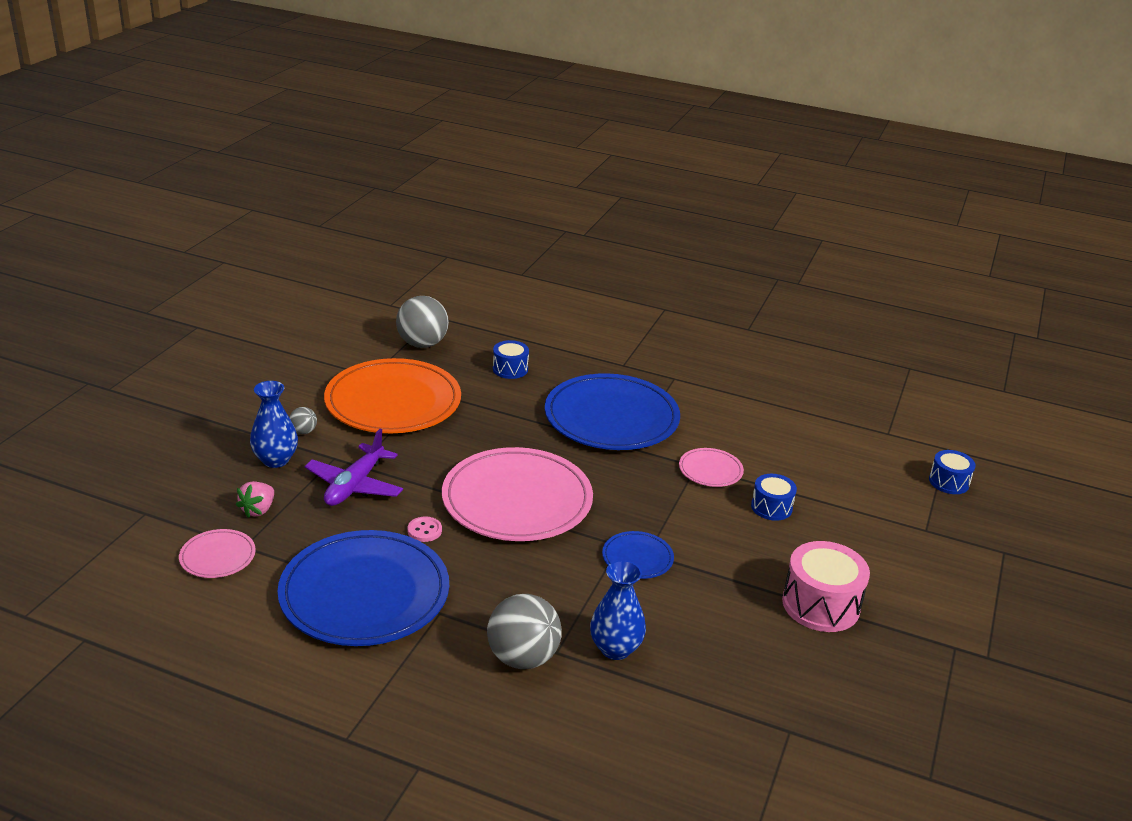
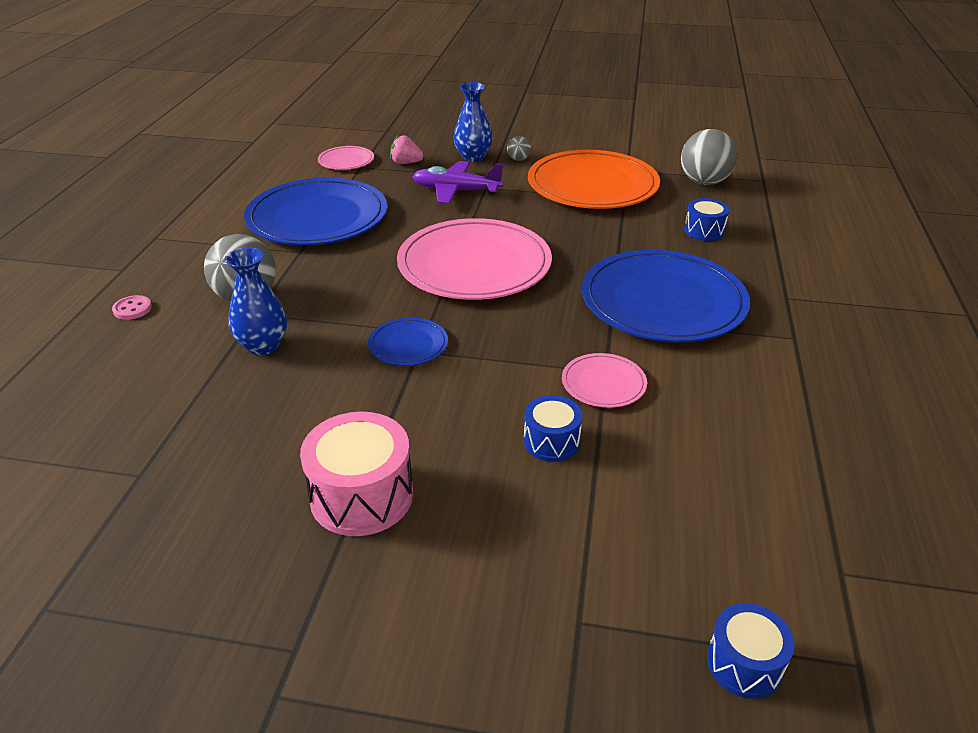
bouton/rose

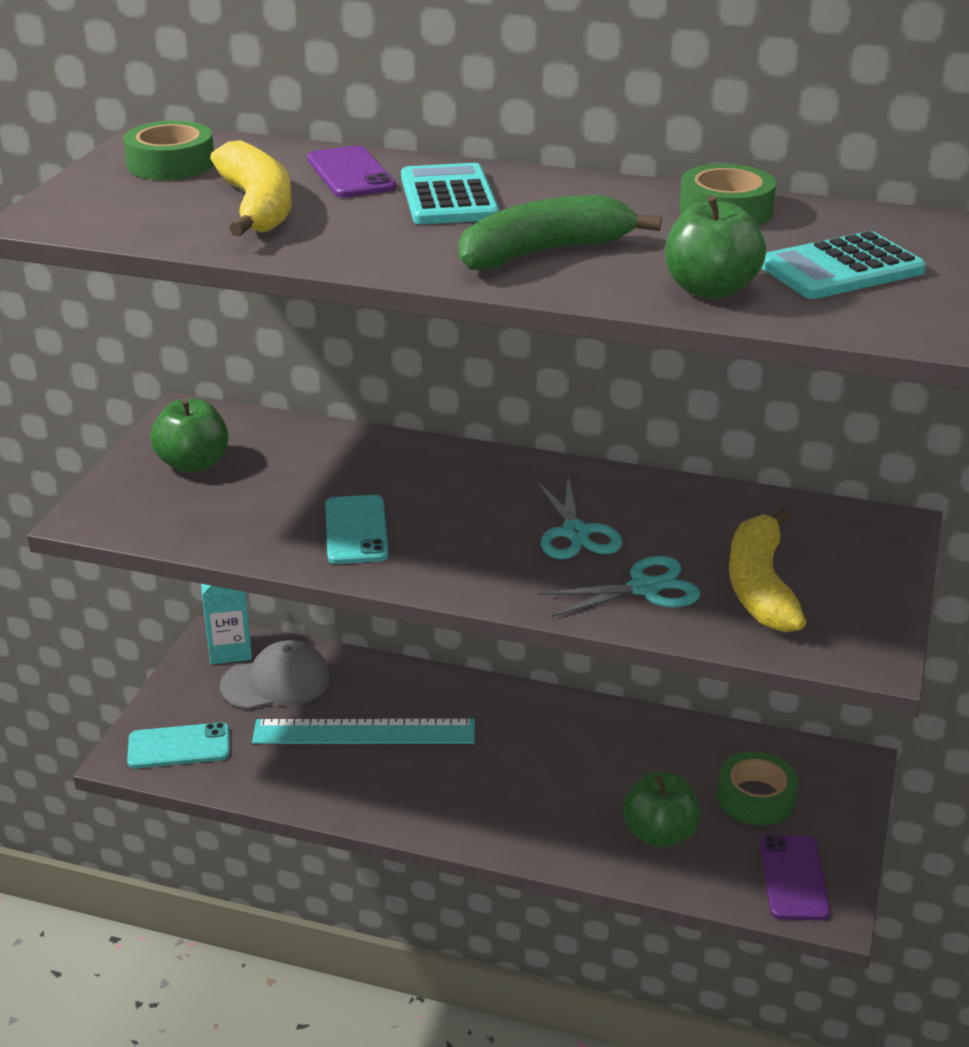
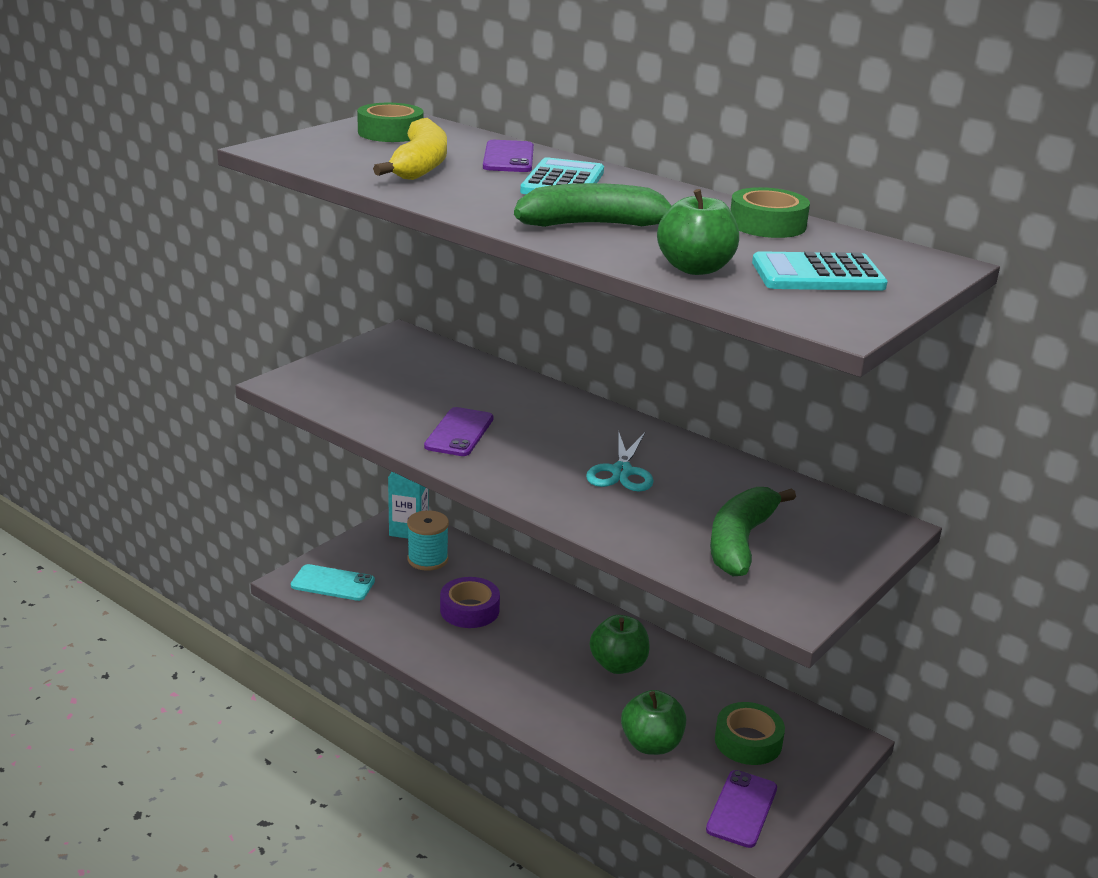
pomme/vert (no. 1 from left); téléphone/violet (no. 1 from left); banane/vert (no. 2 from left); ciseaux/turquoise (no. 2 from left in the first image); bobine/turquoise; ruban adhésif/violet

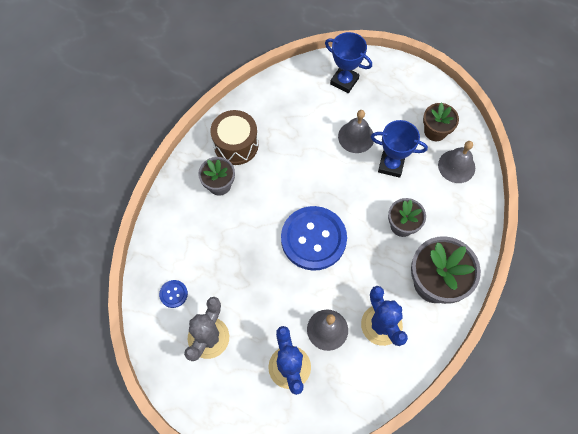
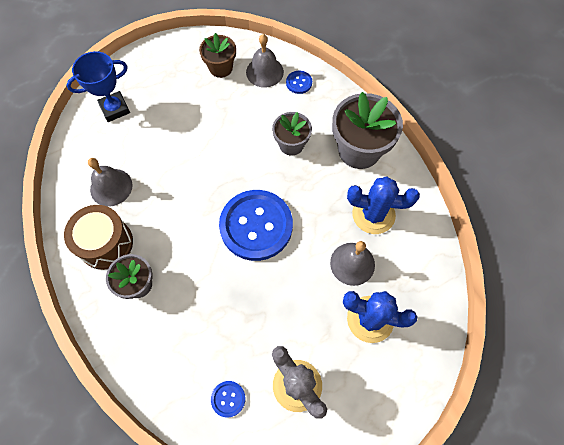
cloche/gris (no. 1 from left); trophée/bleu (no. 2 from left in the first image); bouton/bleu (no. 3 from left)

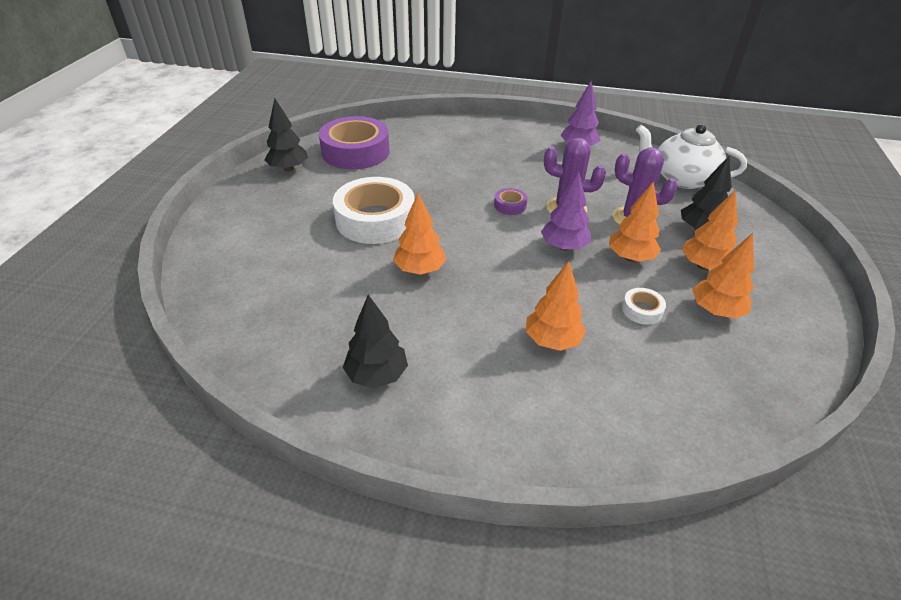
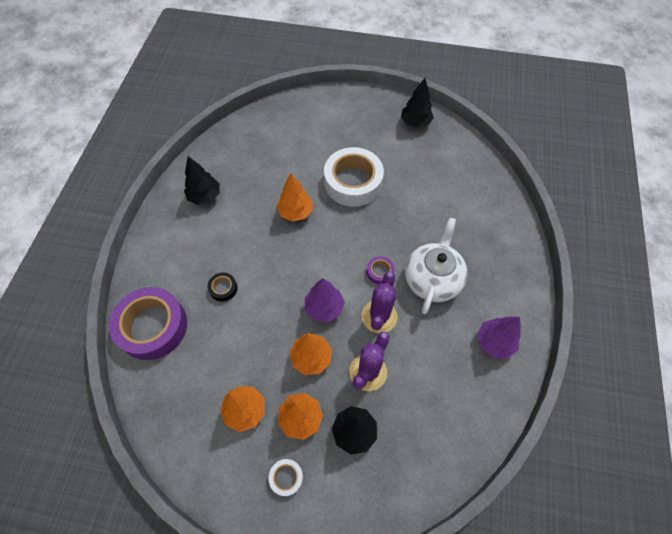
ruban adhésif/violet (no. 1 from left); théière/blanc; ruban adhésif/noir; ruban adhésif/blanc (no. 1 from left)

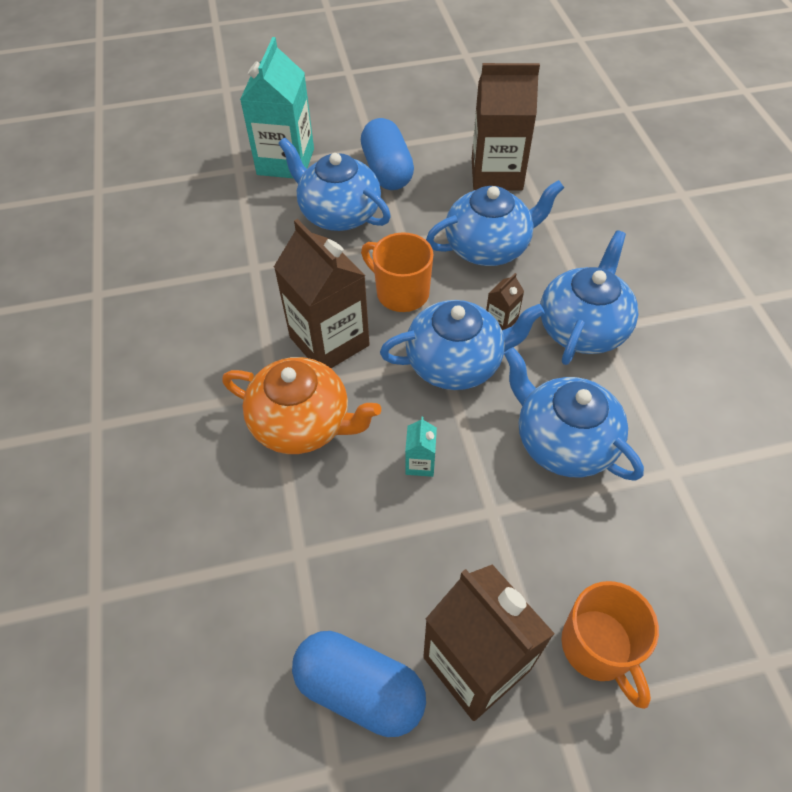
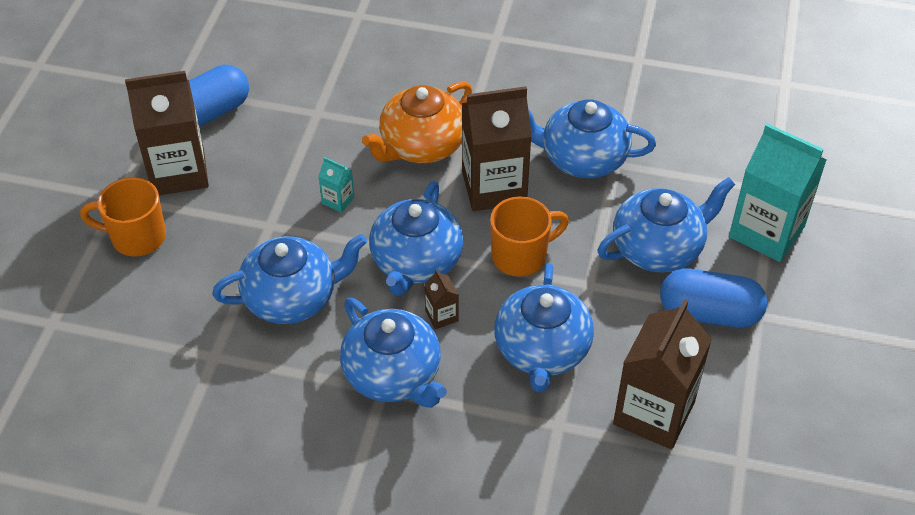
théière/bleu (no. 5 from left)

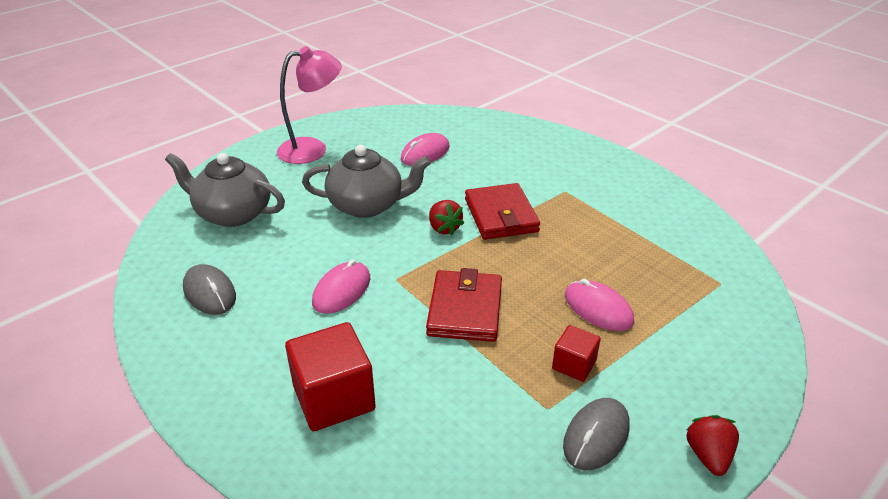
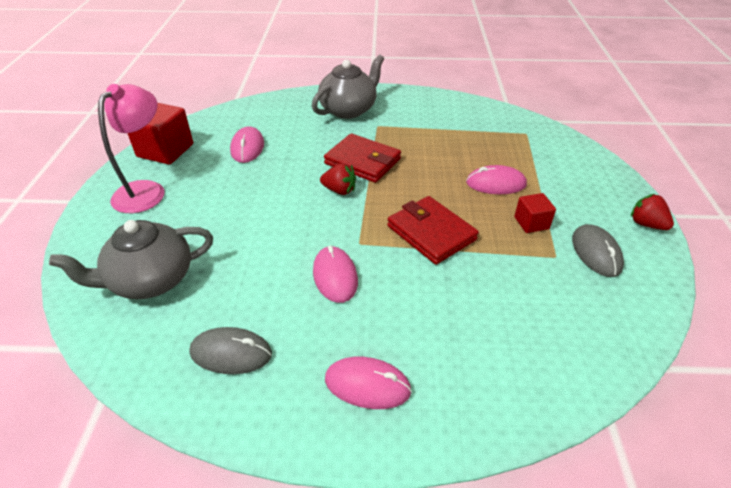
théière/gris (no. 2 from left); cube/rouge (no. 1 from left); souris/rose (no. 3 from left)

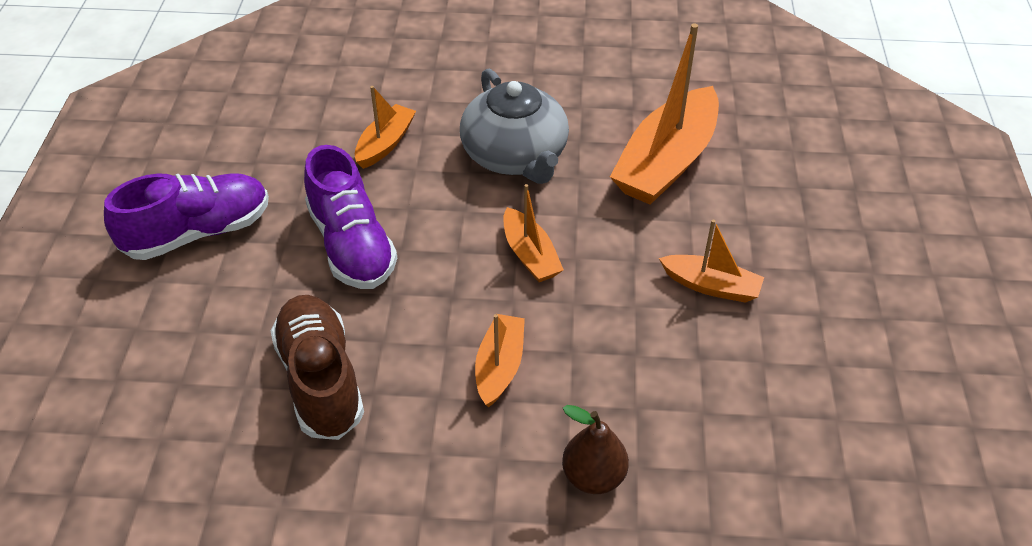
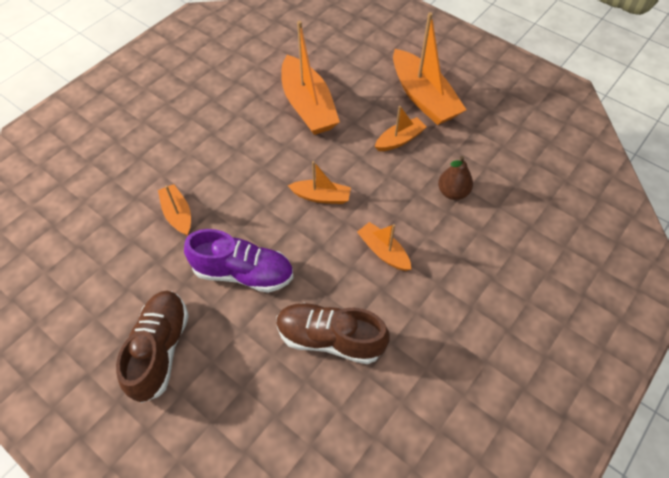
théière/gris; chaussure/marron (no. 1 from left); poire/marron; bateau/orange (no. 6 from left)

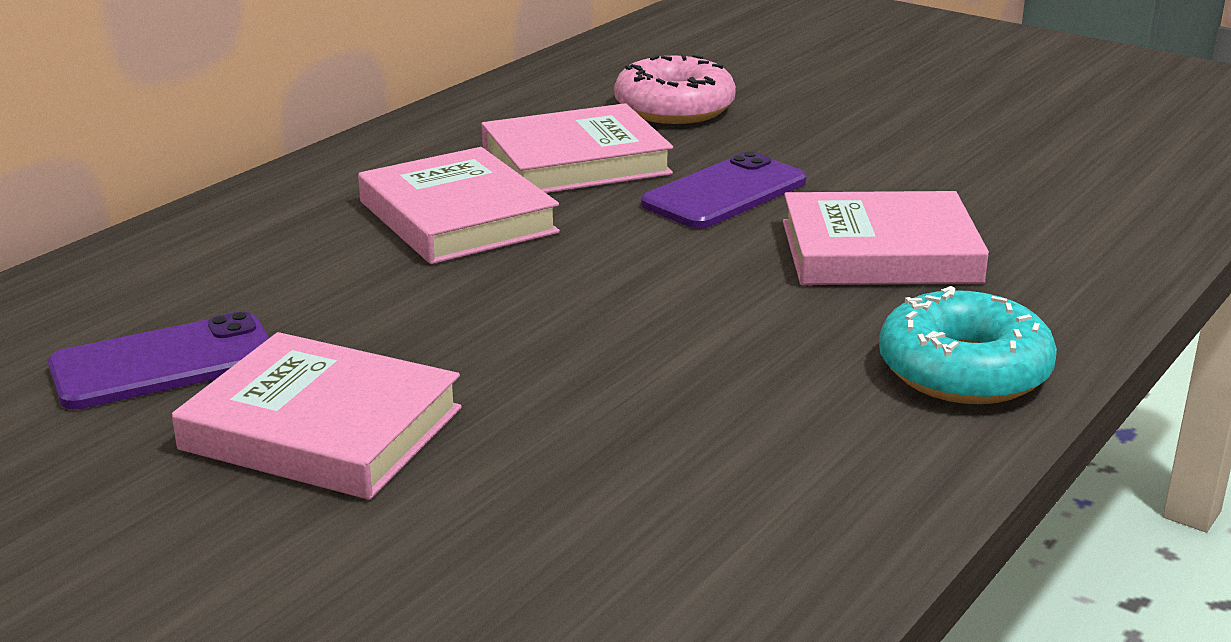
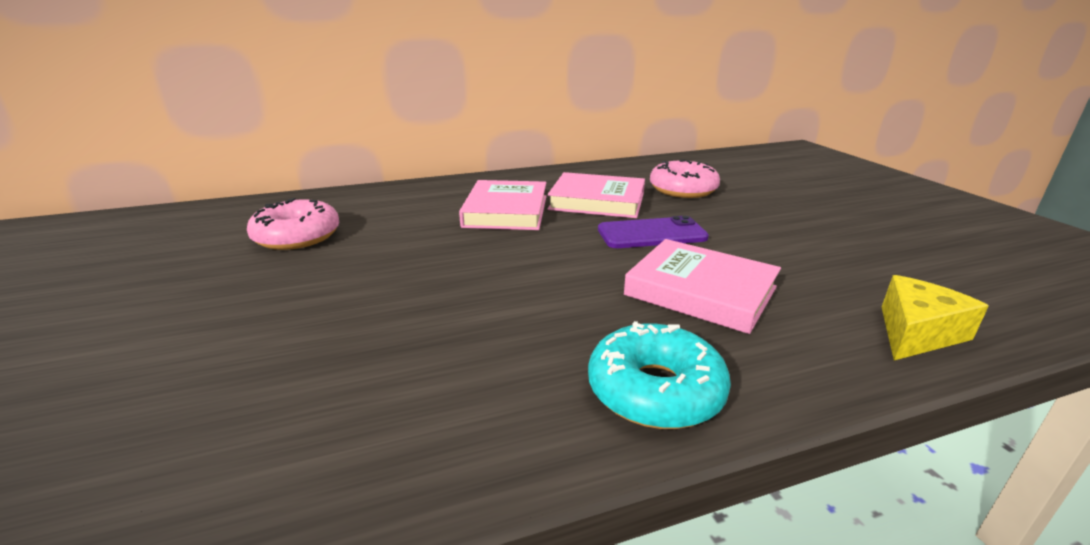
beignet/rose (no. 1 from left); livre/rose (no. 1 from left in the first image); fromage/jaune

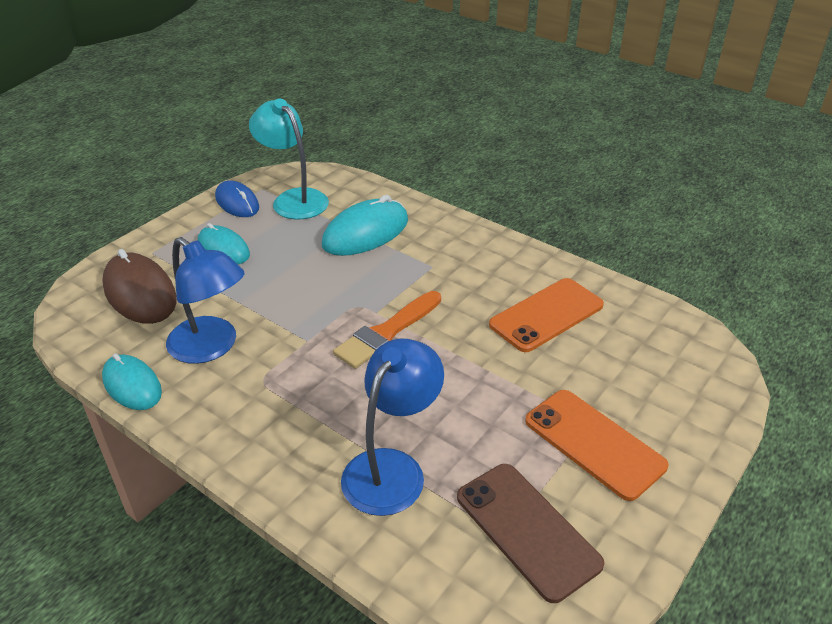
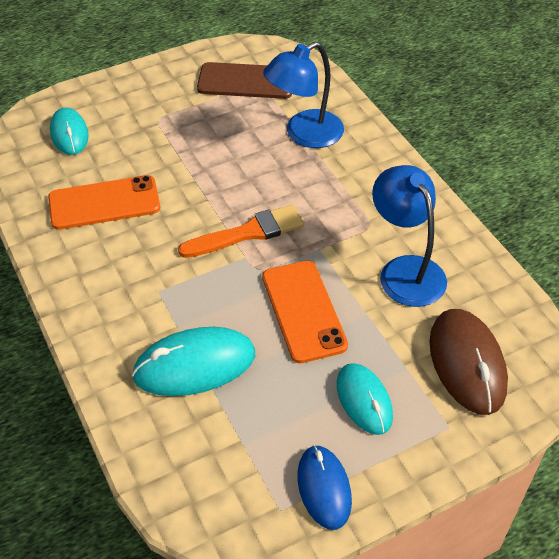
lampe/turquoise; souris/turquoise (no. 1 from left); téléphone/orange (no. 2 from left); téléphone/marron

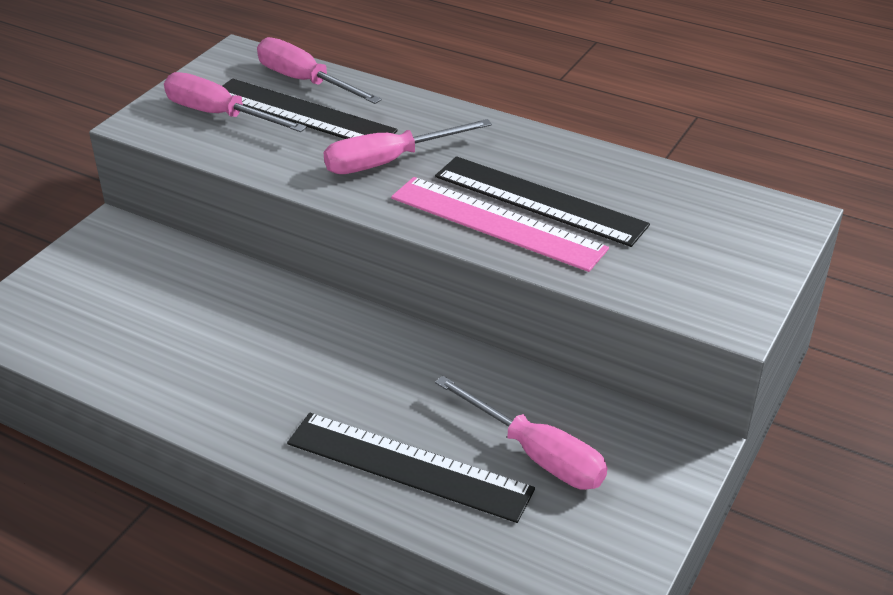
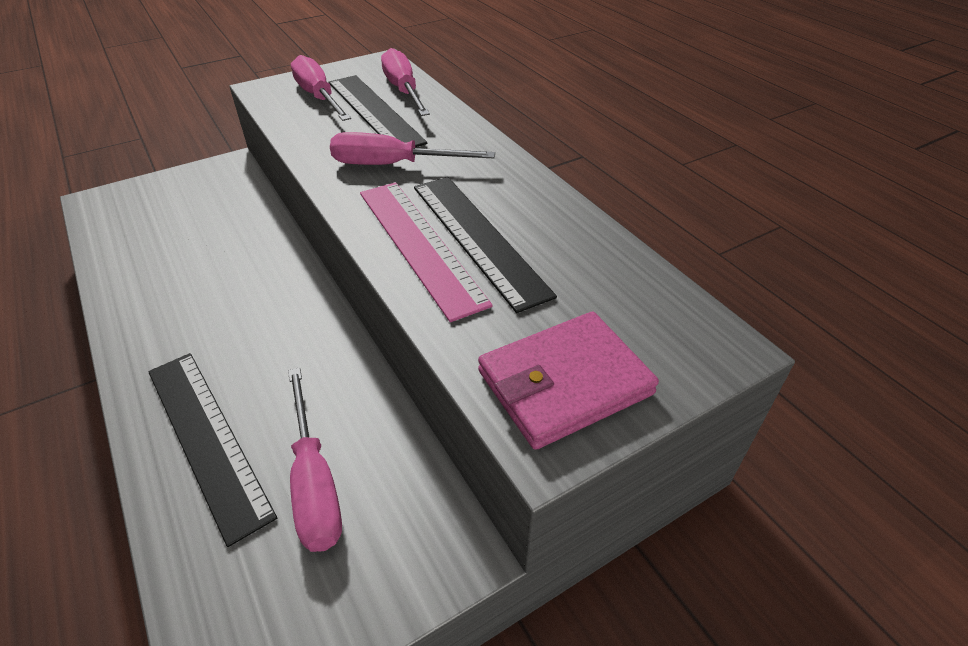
portefeuille/rose

